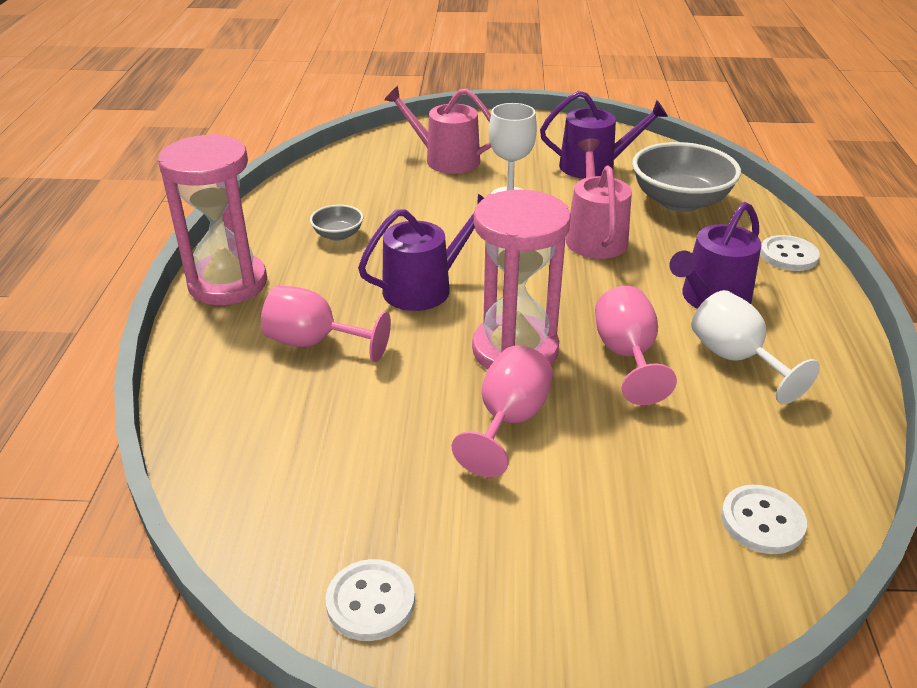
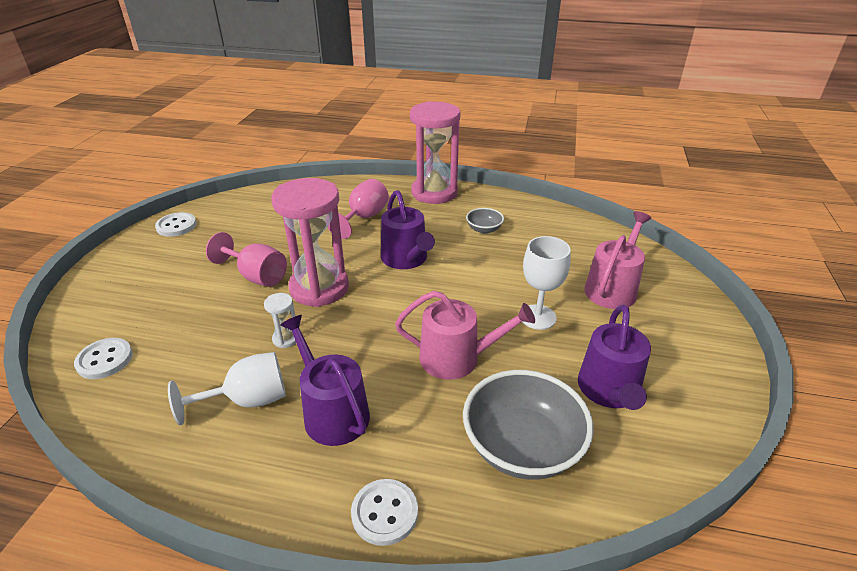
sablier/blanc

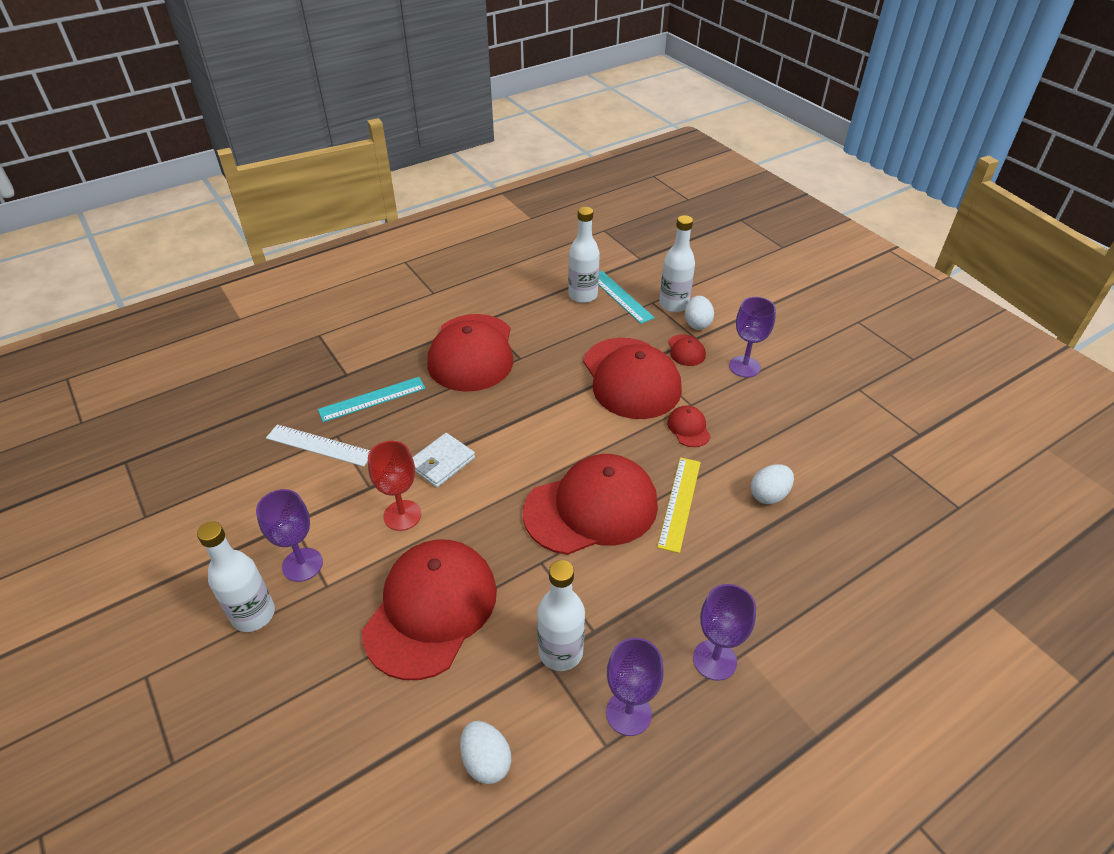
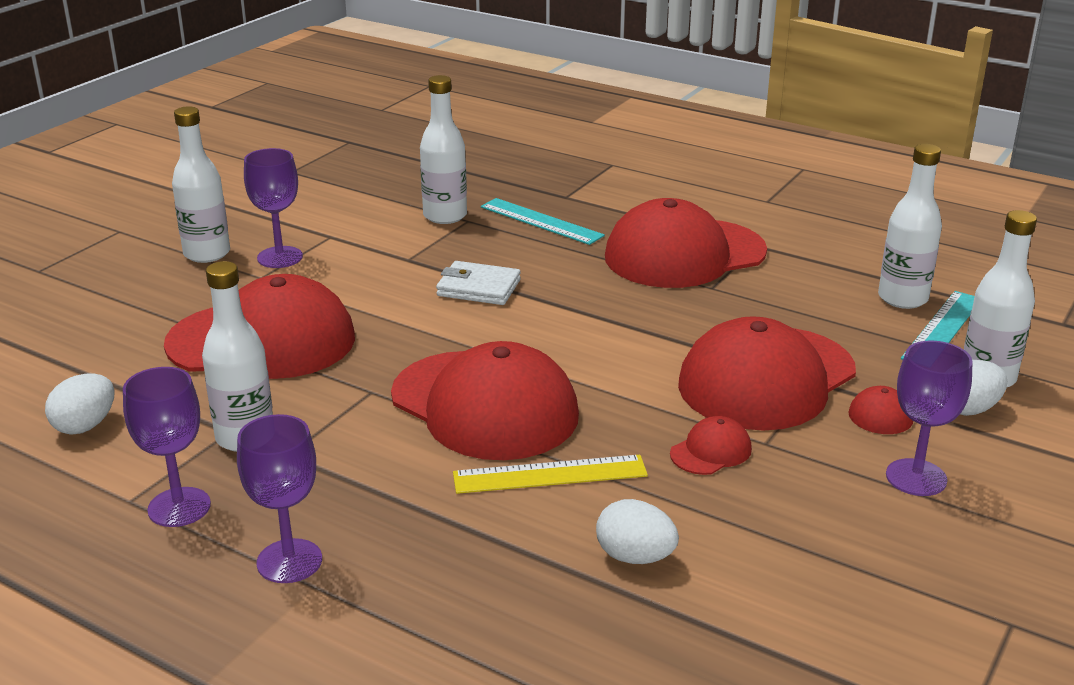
bouteille/blanc (no. 3 from left); verre à pied/rouge

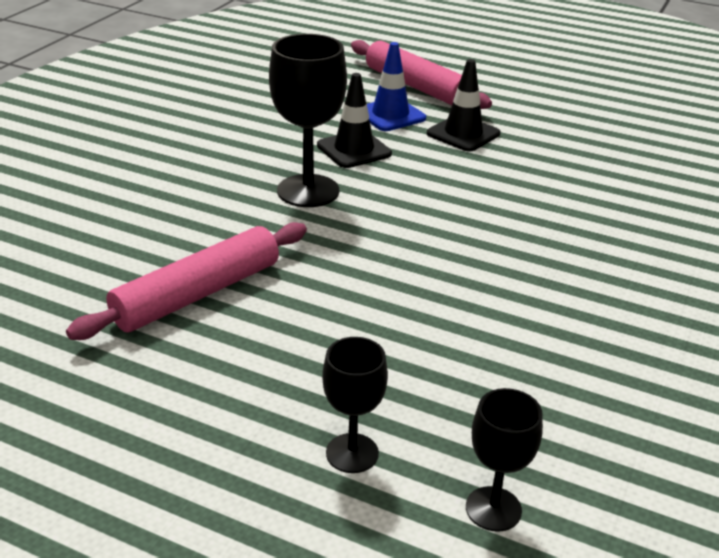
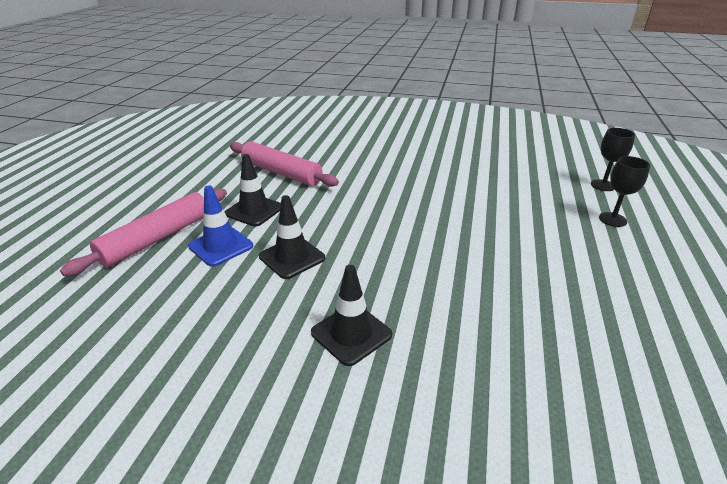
verre à pied/noir (no. 1 from left in the first image); rouleau à pâtisserie/rose (no. 2 from left); cône de chantier/noir (no. 3 from left)

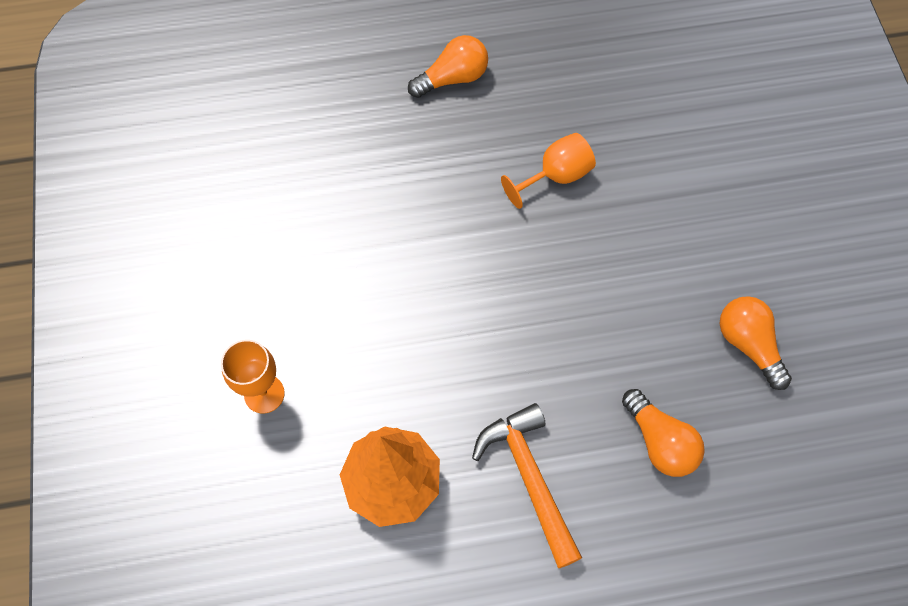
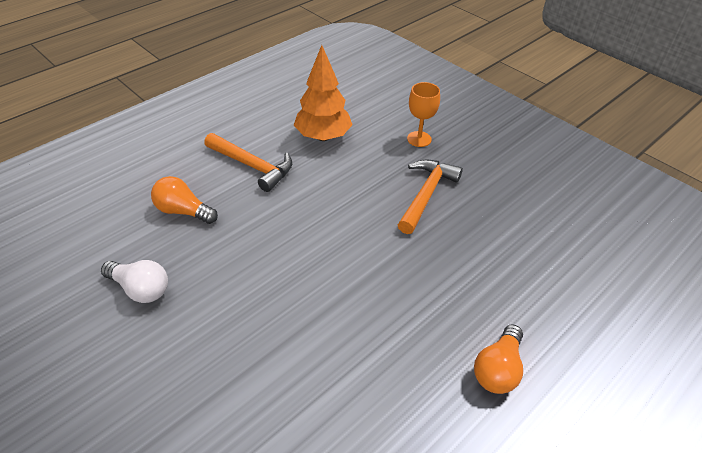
verre à pied/orange (no. 2 from left in the first image); ampoule/blanc; marteau/orange (no. 2 from left)

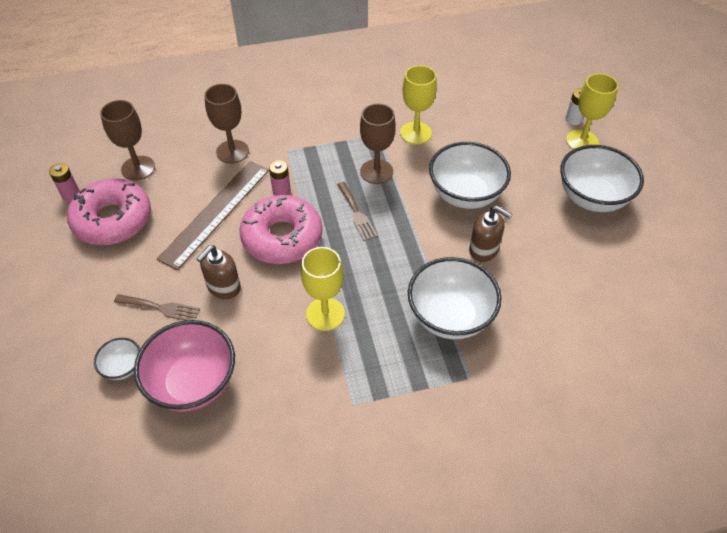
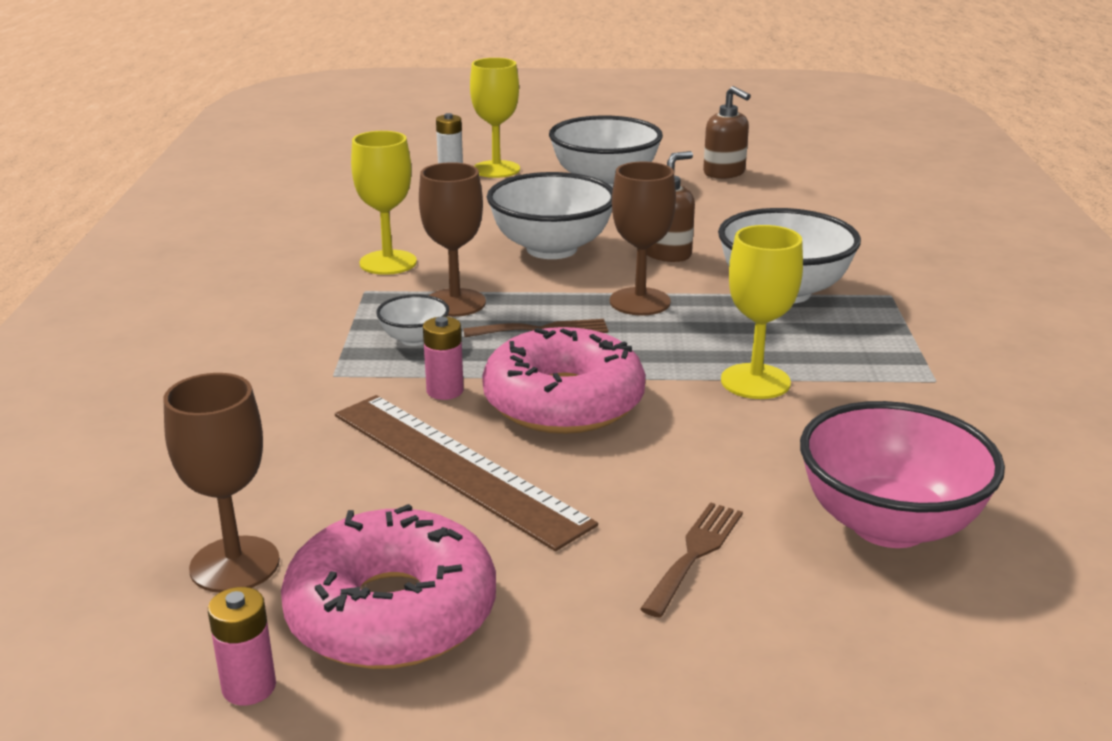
verre à pied/marron (no. 3 from left); distributeur de savon/marron (no. 2 from left); bol/blanc (no. 1 from left)

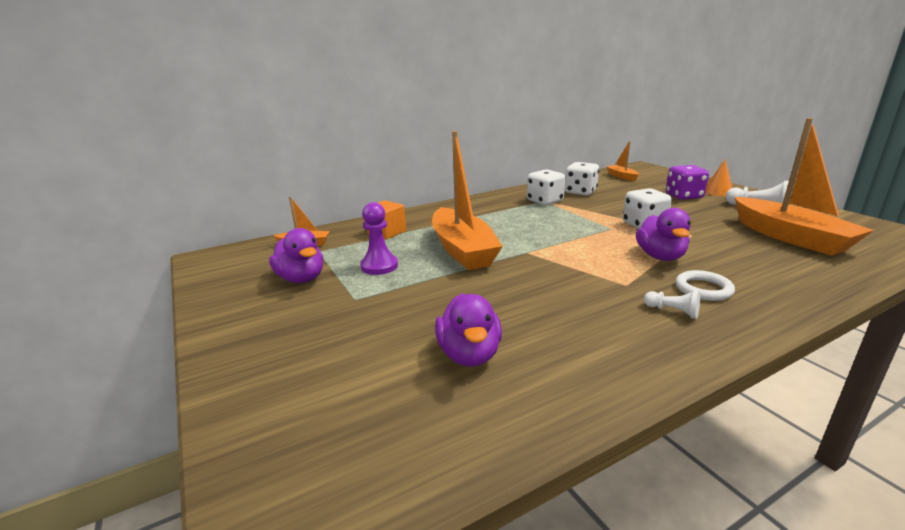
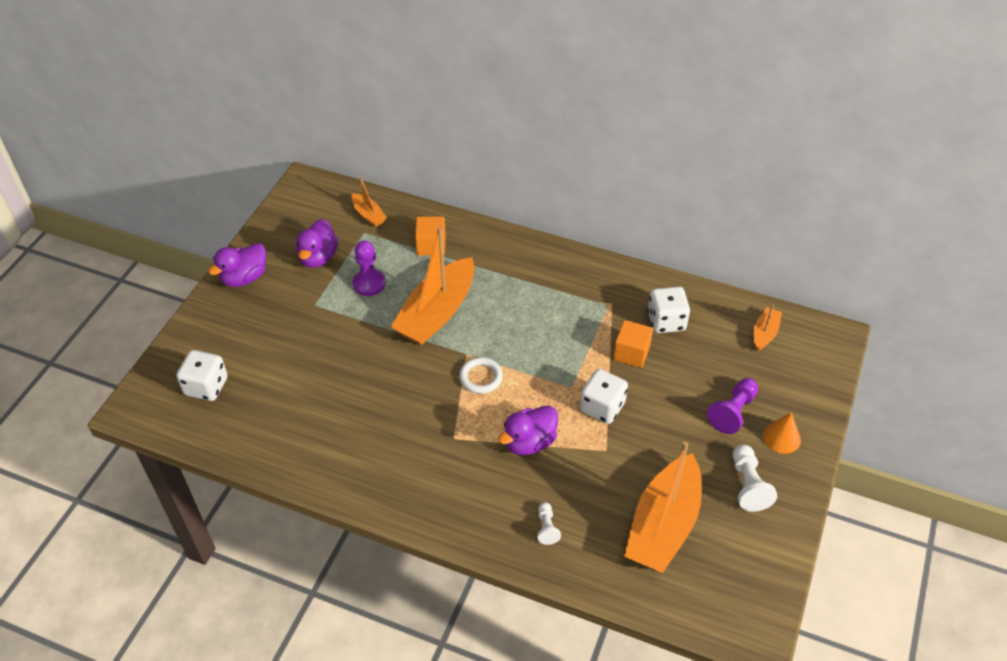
pion/violet (no. 2 from left); dé/blanc (no. 1 from left); anneau/blanc; pion/blanc (no. 1 from left); canard/violet (no. 1 from left); cube/orange (no. 2 from left)

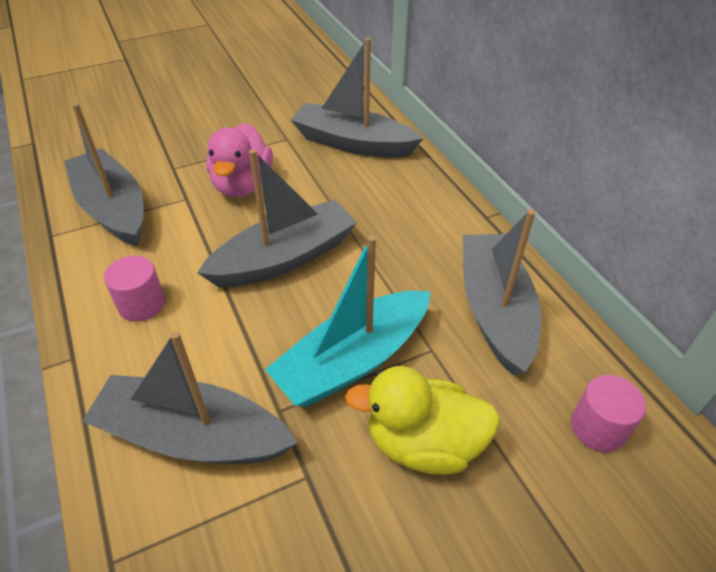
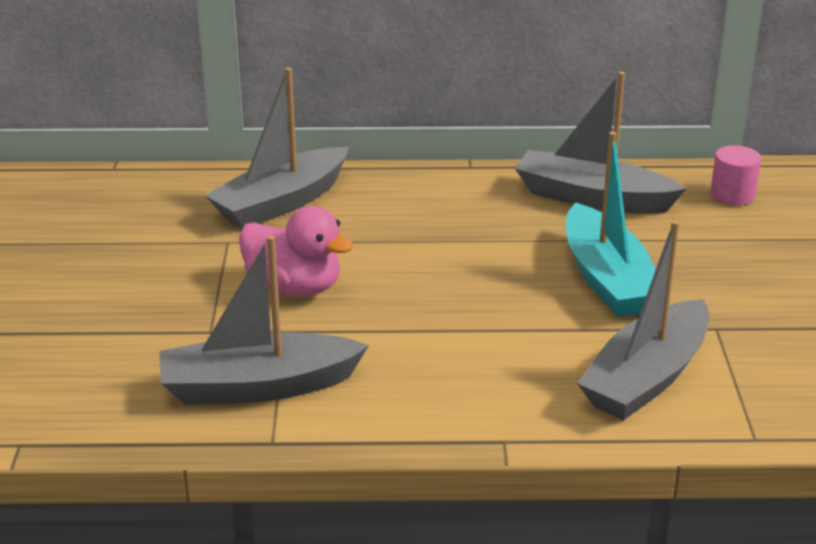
bateau/gris (no. 3 from left in the first image); cylindre/rose (no. 1 from left in the first image); canard/jaune

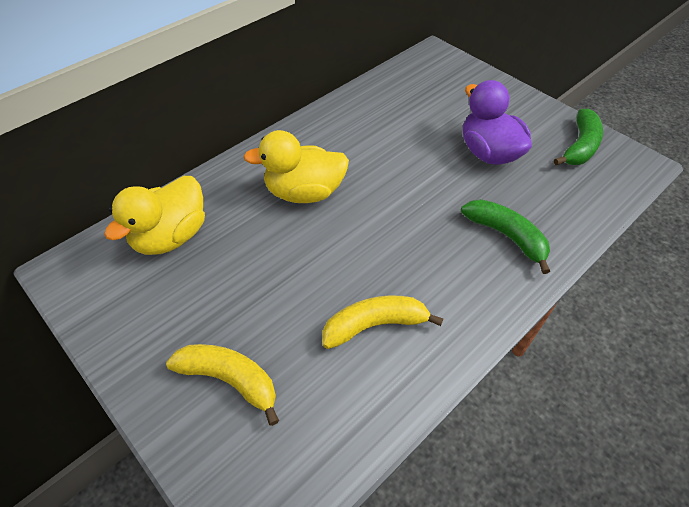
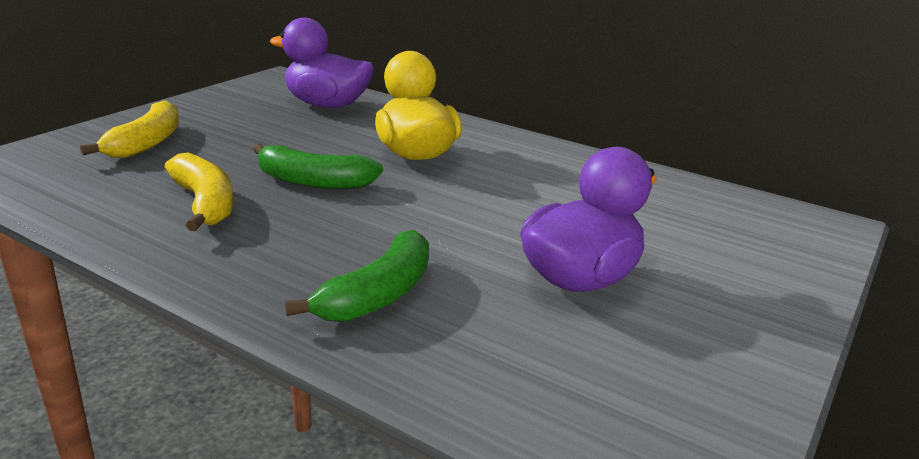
banane/vert (no. 1 from left); canard/violet (no. 1 from left)

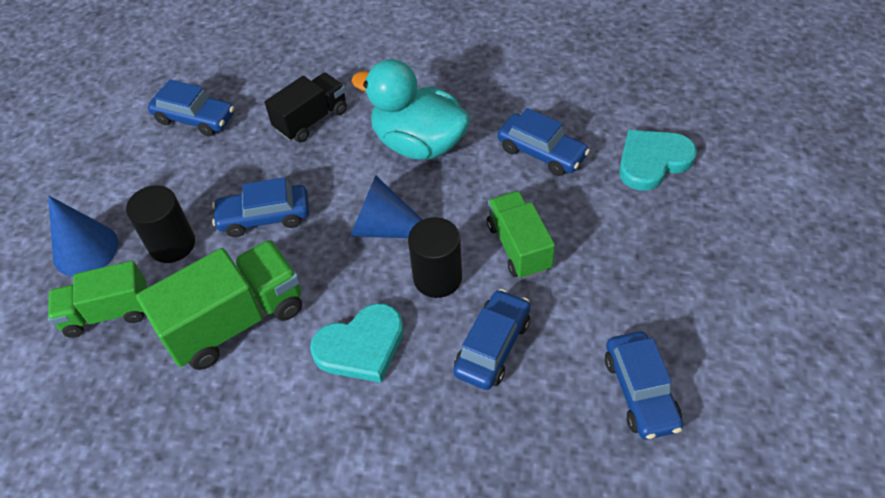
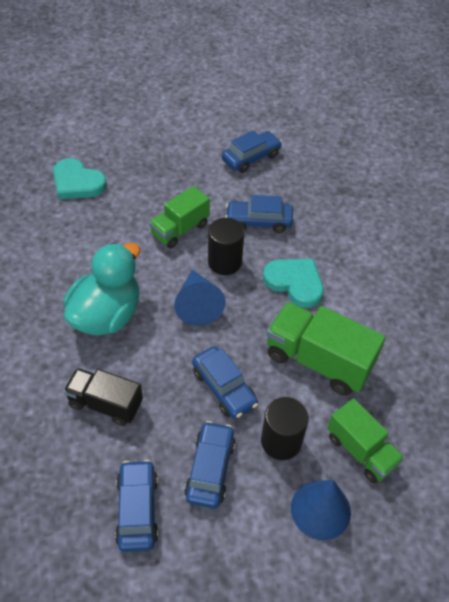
canard/turquoise; voiture/bleu (no. 2 from left)

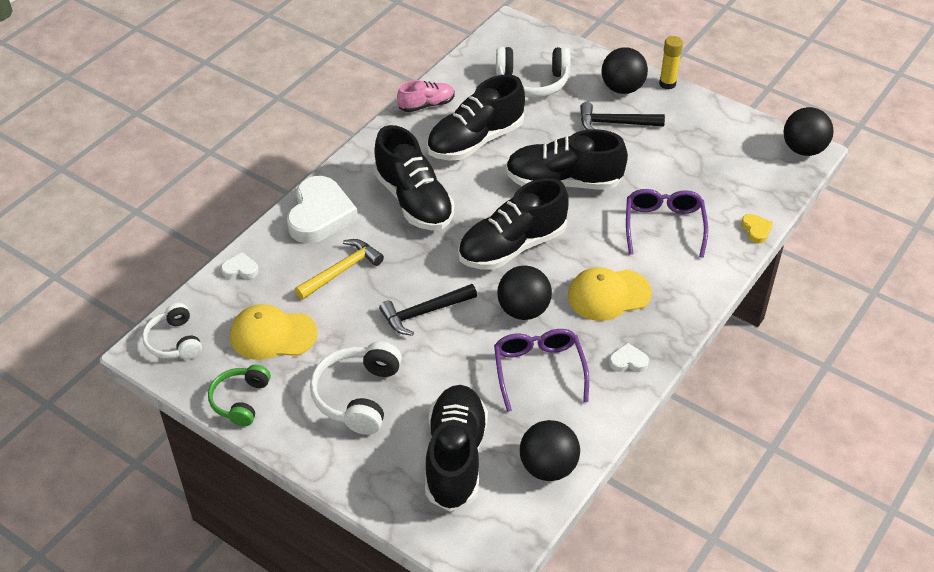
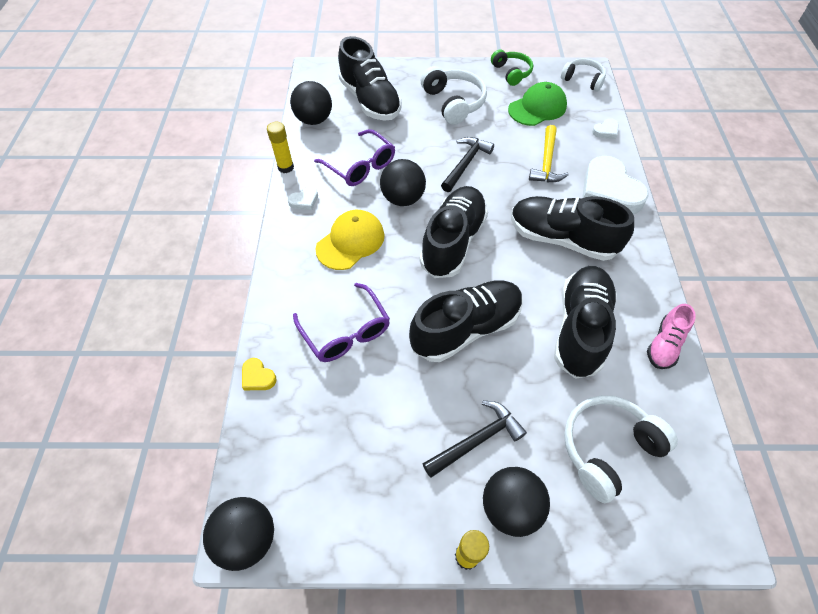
casquette/vert; bâton de colle/jaune (no. 1 from left)

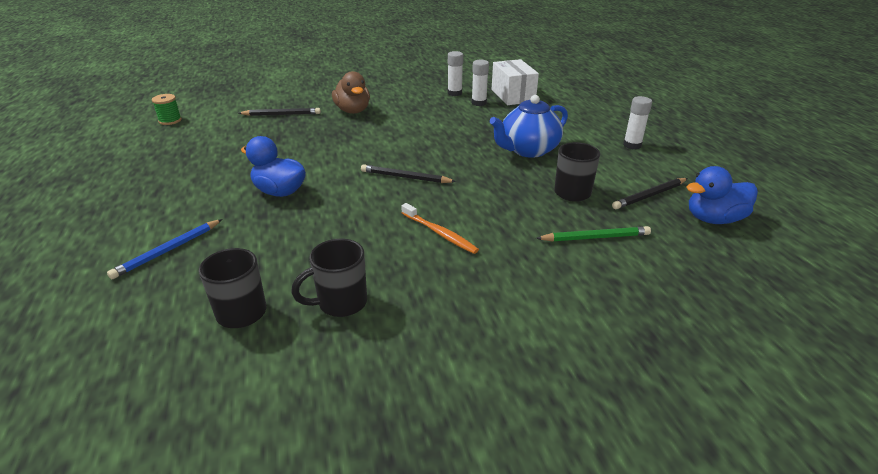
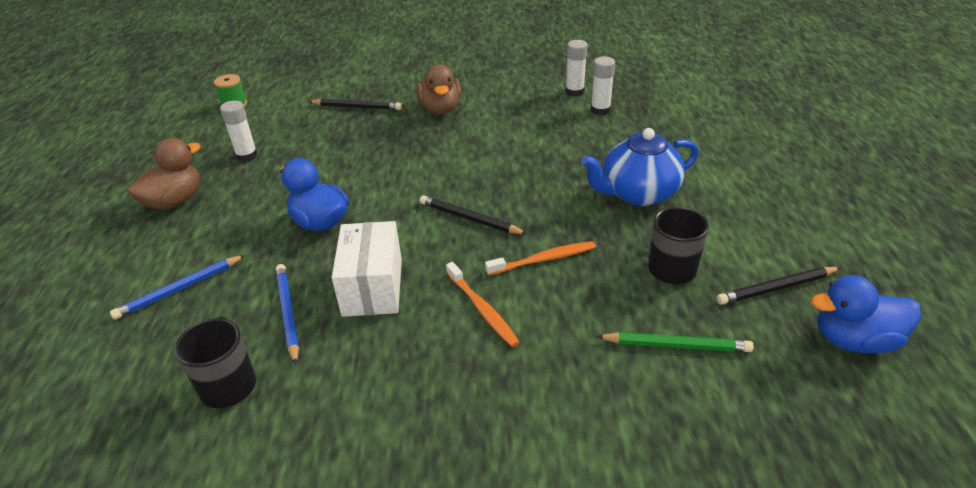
boîte/blanc; bâton de colle/blanc (no. 1 from left); tasse/noir (no. 2 from left in the first image); canard/marron (no. 1 from left); brosse à dents/orange (no. 2 from left); crayon/bleu (no. 2 from left)

